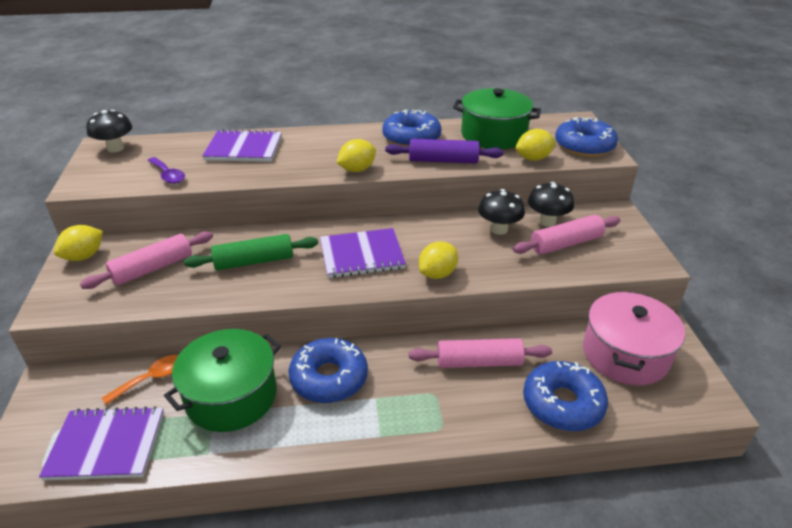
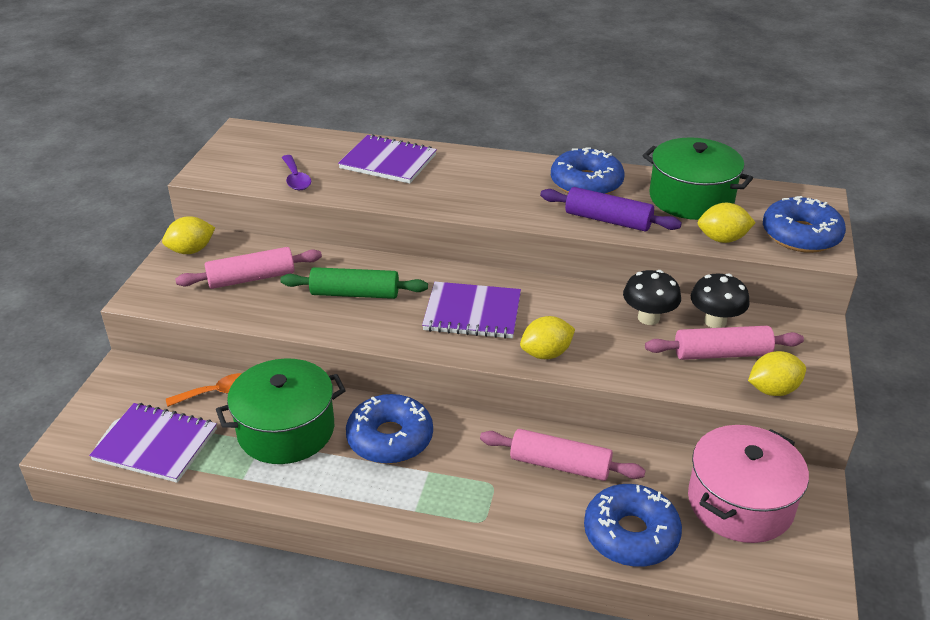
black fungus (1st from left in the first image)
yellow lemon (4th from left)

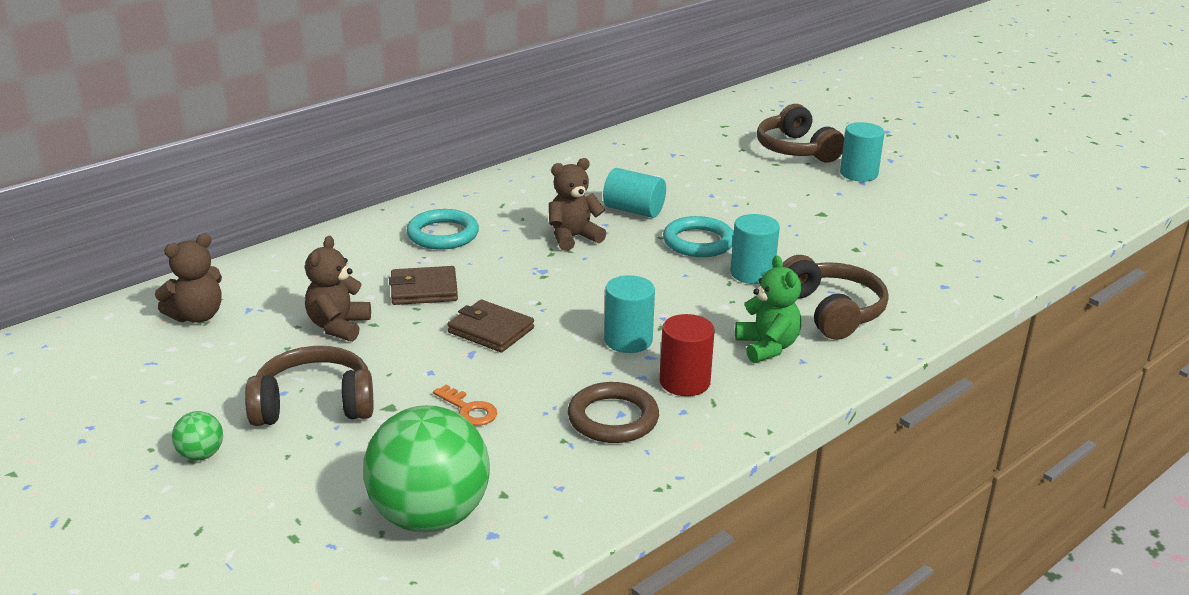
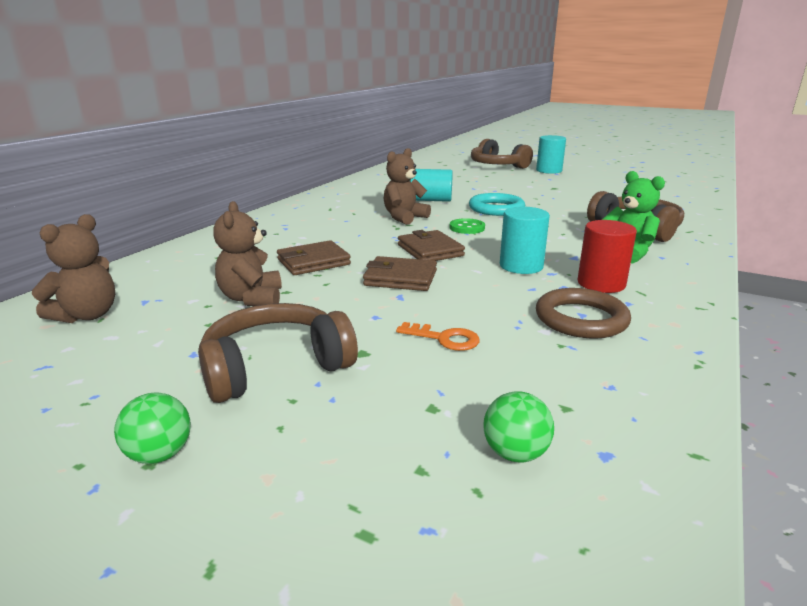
teal ring (1st from left in the first image)
teal cylinder shape (3rd from left in the first image)
dark brown billfold (3rd from left)
leaf-green button
leaf-green sphere (2nd from left)

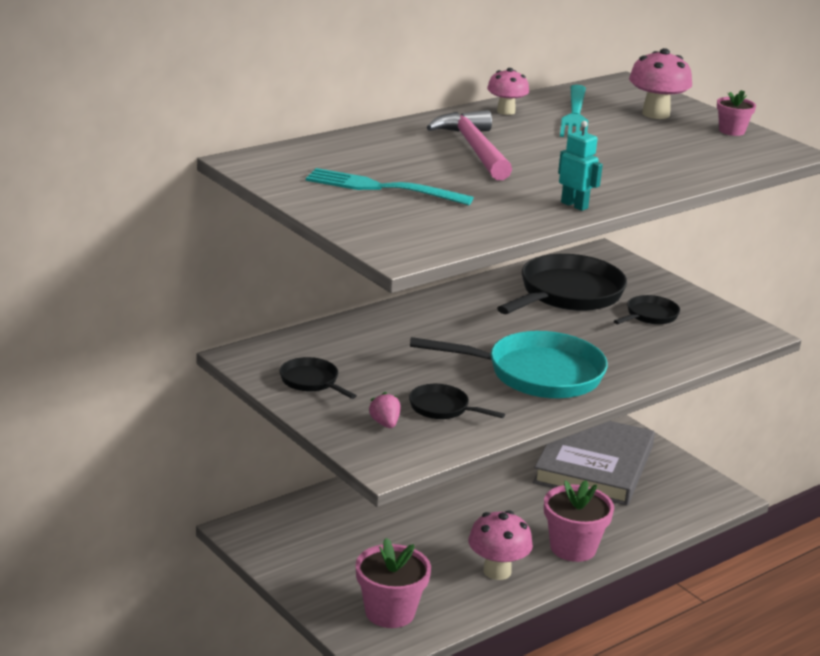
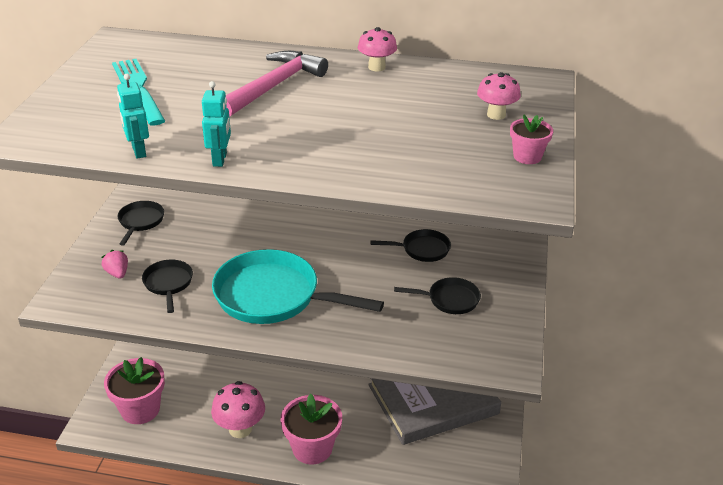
teal dinner fork (2nd from left in the first image)
teal robot figure (1st from left)
rosy strawberry
teal skillet
black skillet (3rd from left)
rosy fungus (3rd from left)

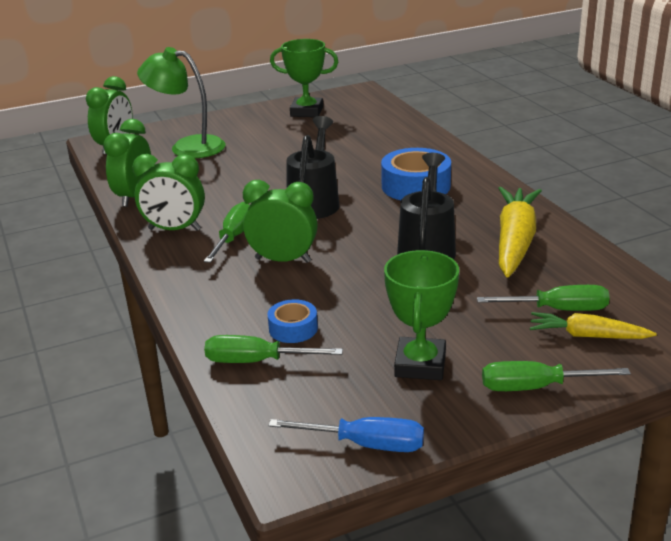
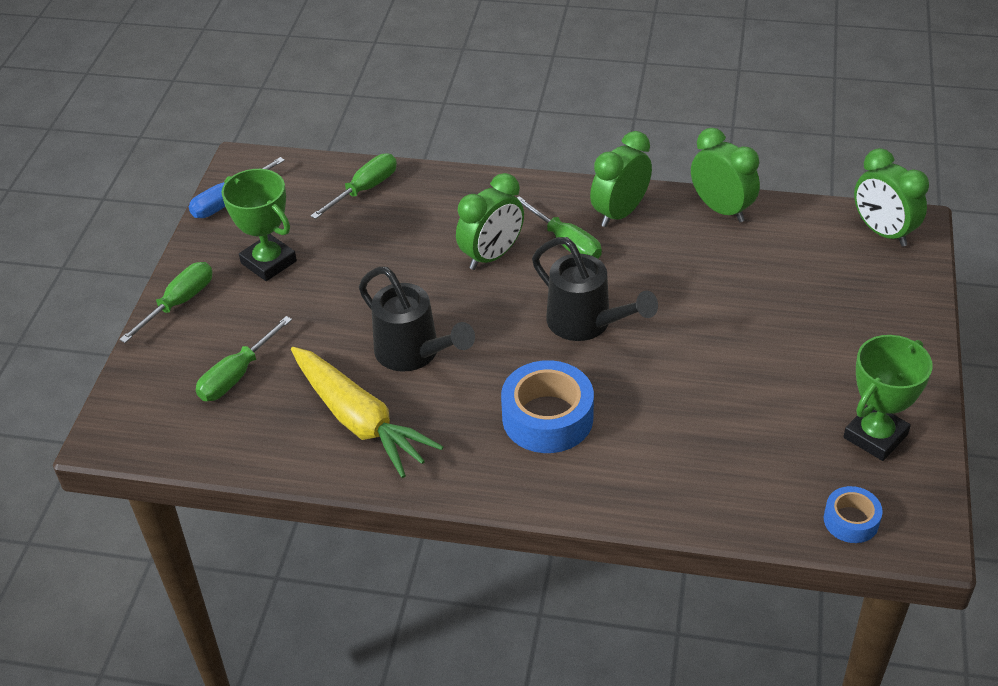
leaf-green lamp
yellow carrot (2nd from left in the first image)
royal blue sticky tape (2nd from left)

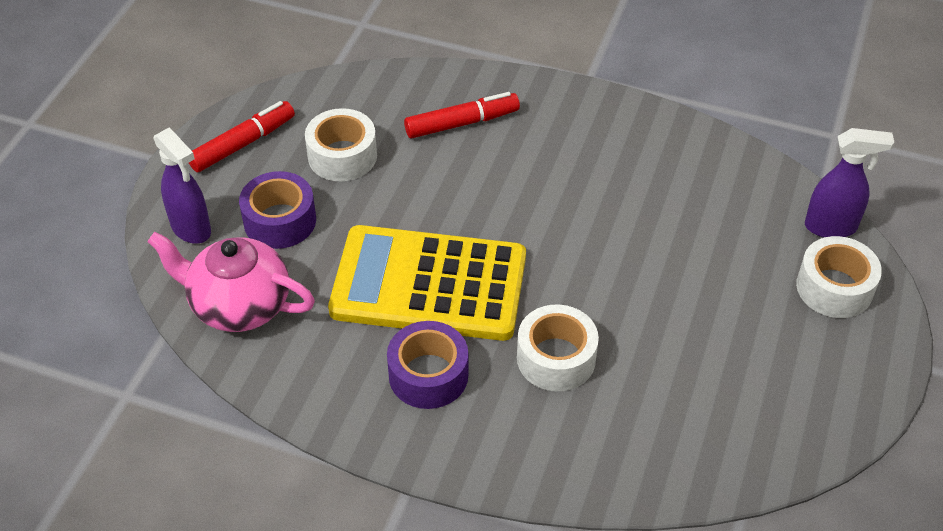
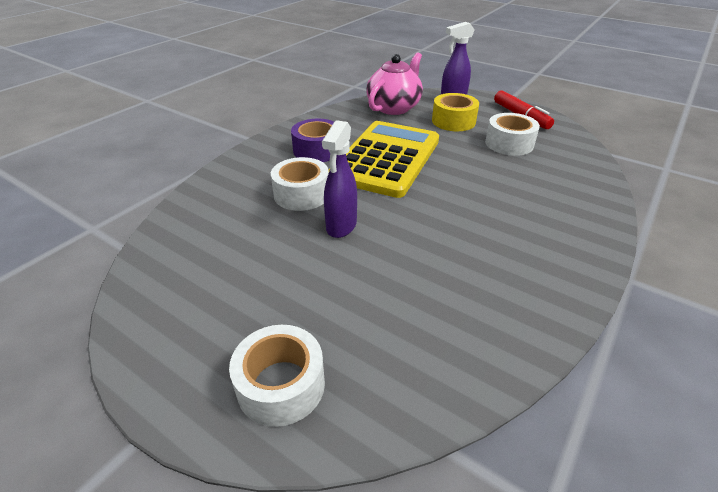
crimson marker (2nd from left in the first image)
purple sprayer (1st from left)
yellow sticky tape

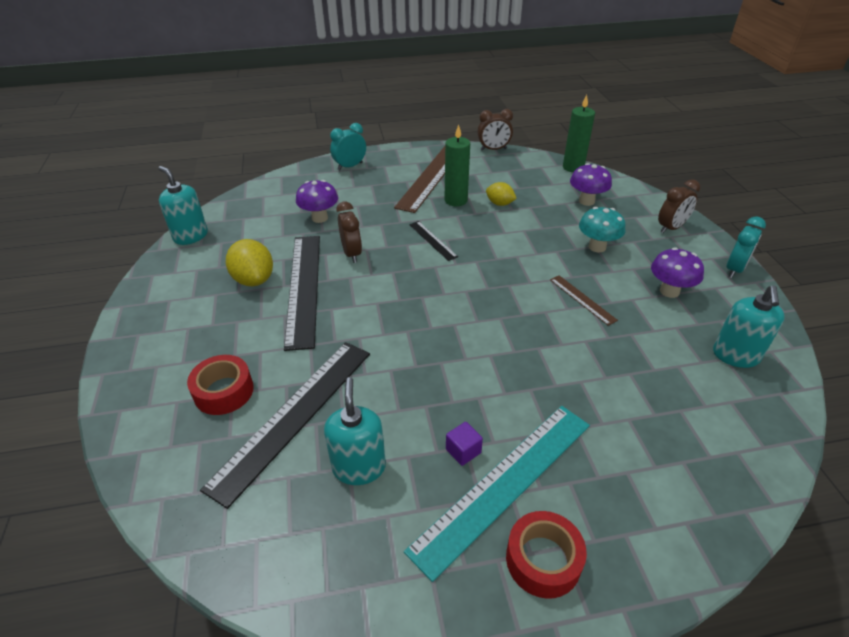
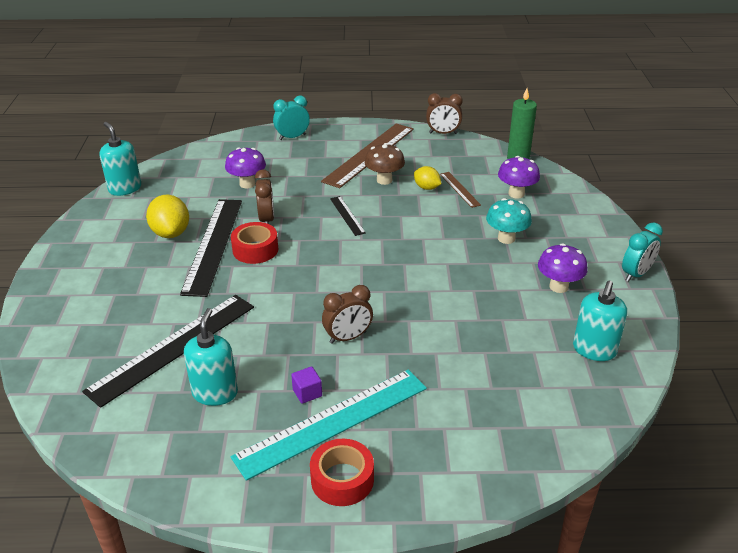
crimson sticky tape (1st from left)
dark brown ruler (2nd from left)
dark brown bedside clock (2nd from left)
dark brown fungus

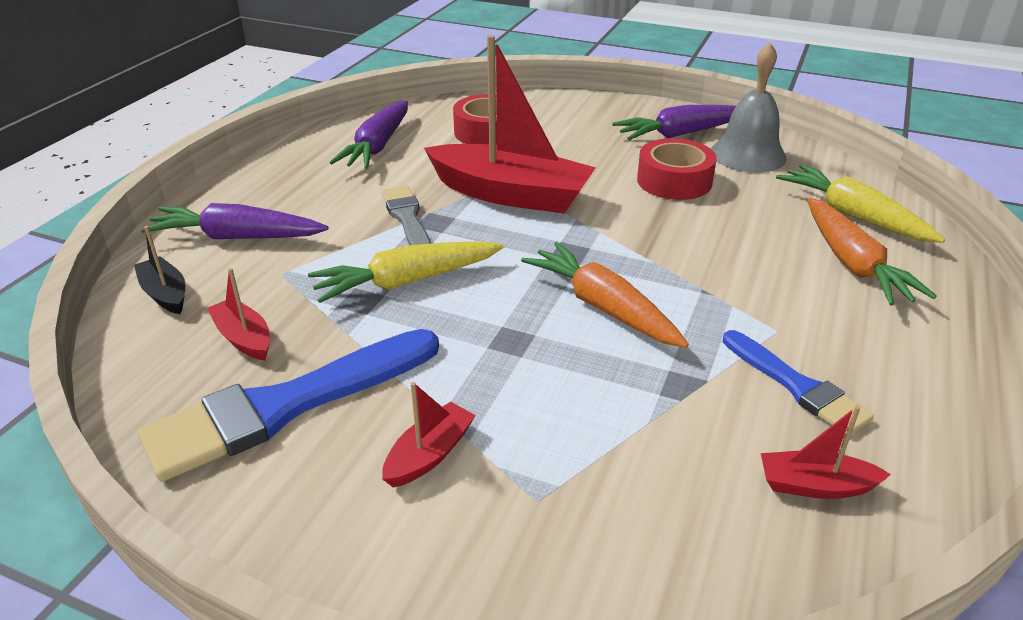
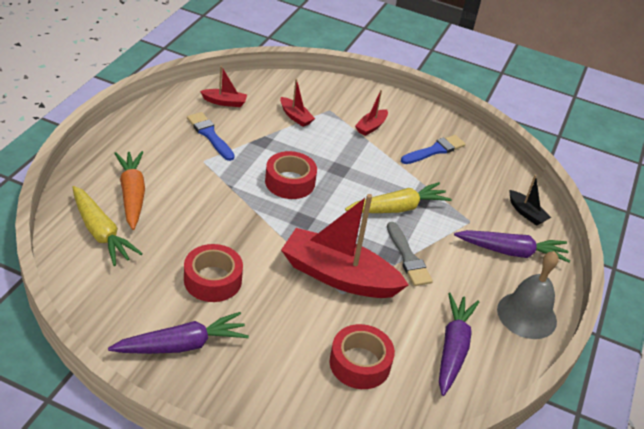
crimson sailboat (2nd from left)
ash-grey hand bell
crimson sticky tape (2nd from left)
royal blue paint brush (2nd from left)

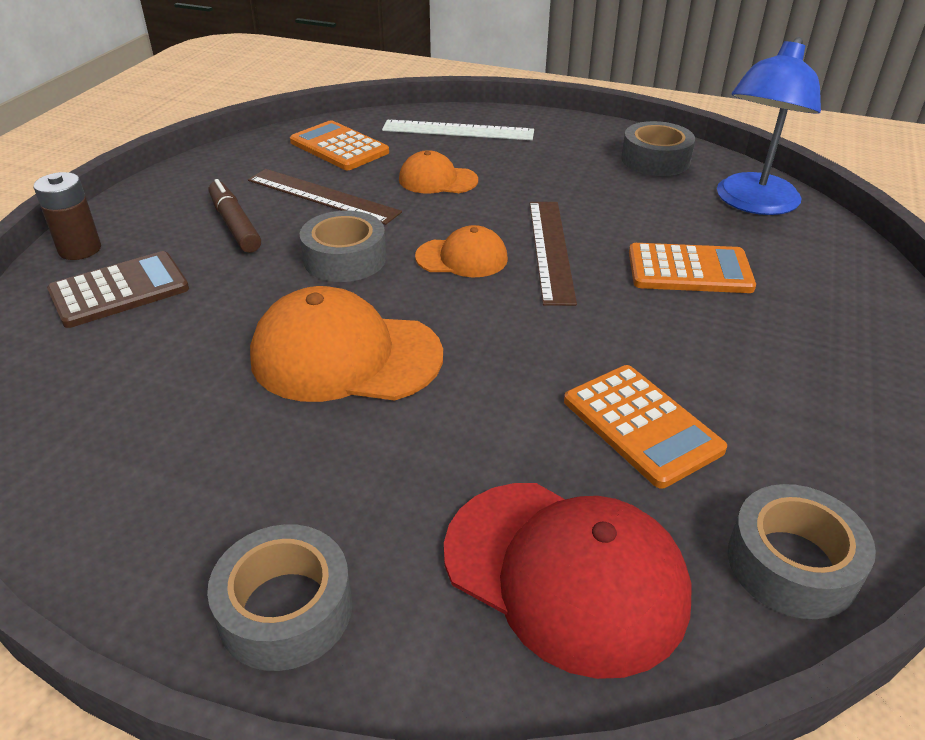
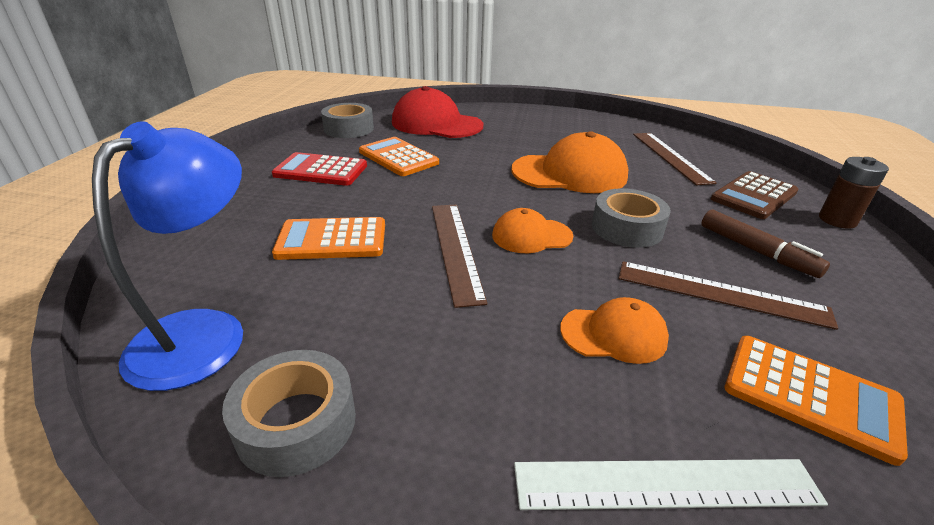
ash-grey sticky tape (1st from left in the first image)
crimson calculator
dark brown ruler (2nd from left)

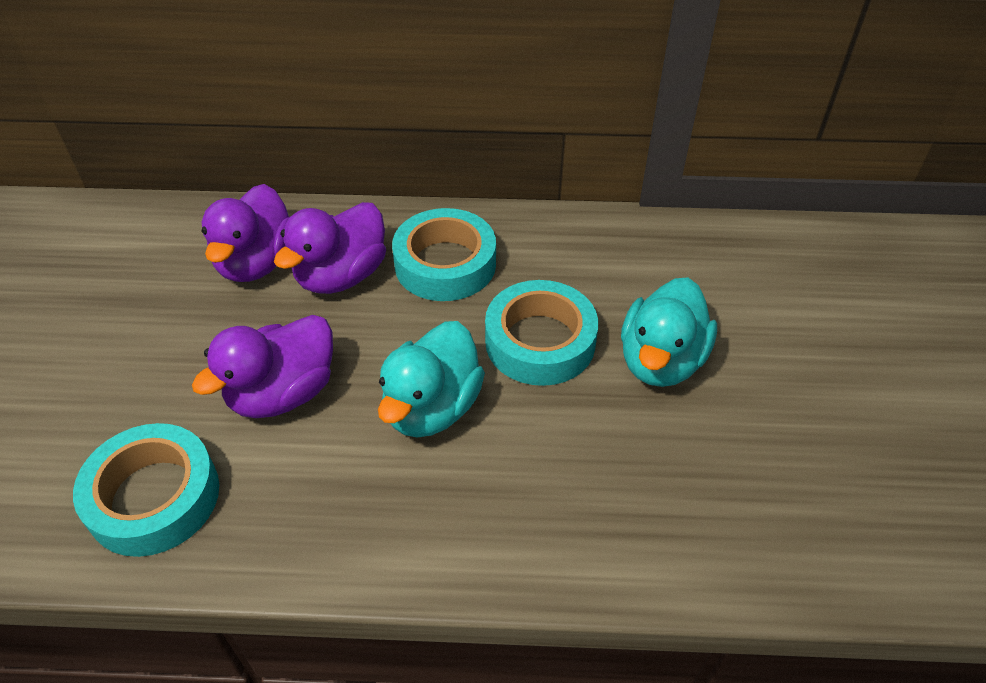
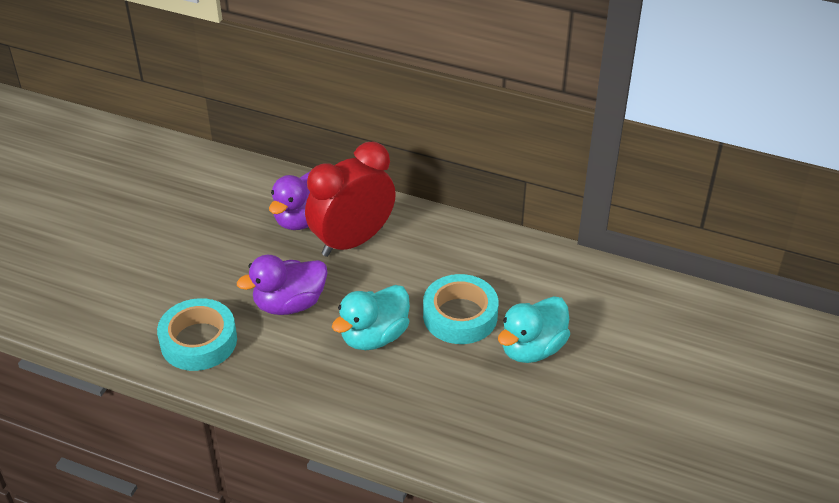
teal sticky tape (2nd from left in the first image)
crimson bedside clock

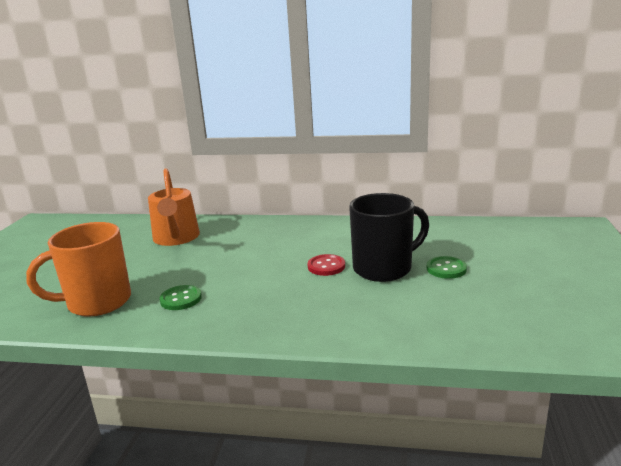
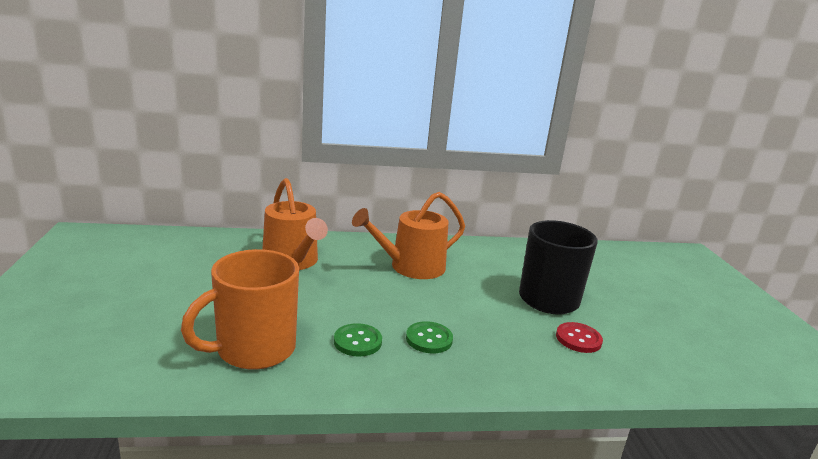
orange-coloured watering can (2nd from left)
crimson button
leaf-green button (2nd from left)

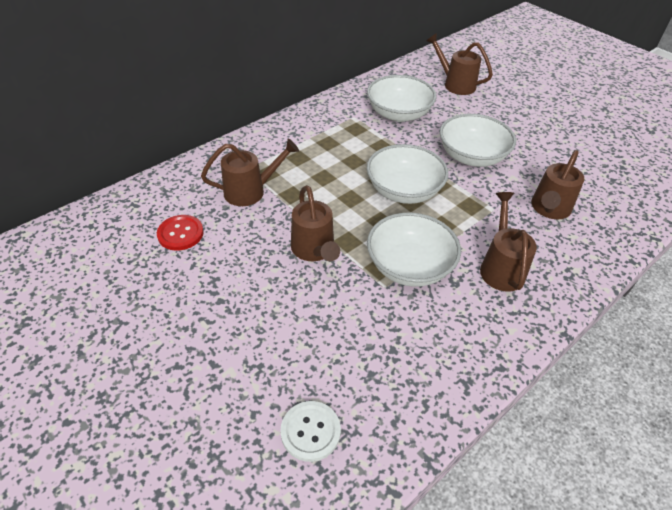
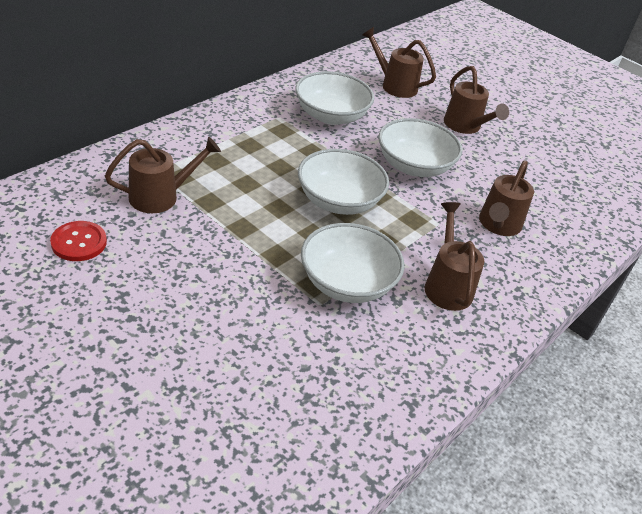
snow-white button
dark brown watering can (4th from left)

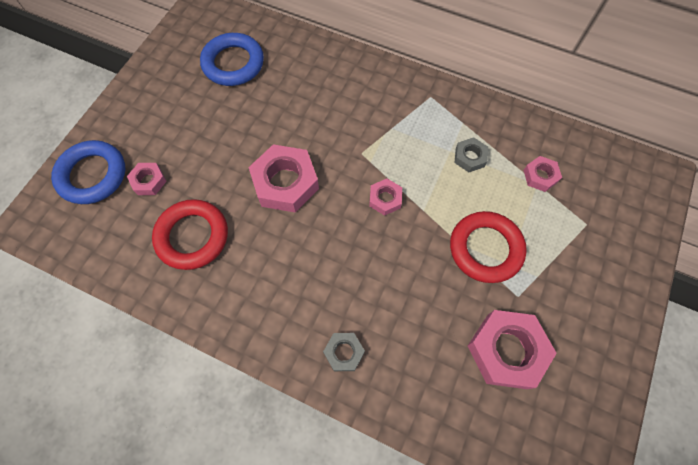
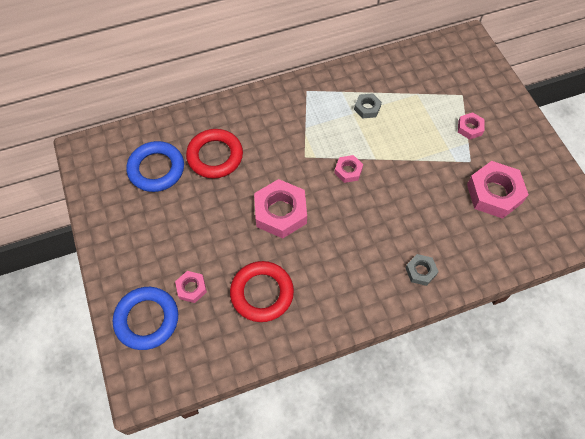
crimson ring (1st from left)
rosy hexagon nut (4th from left)

